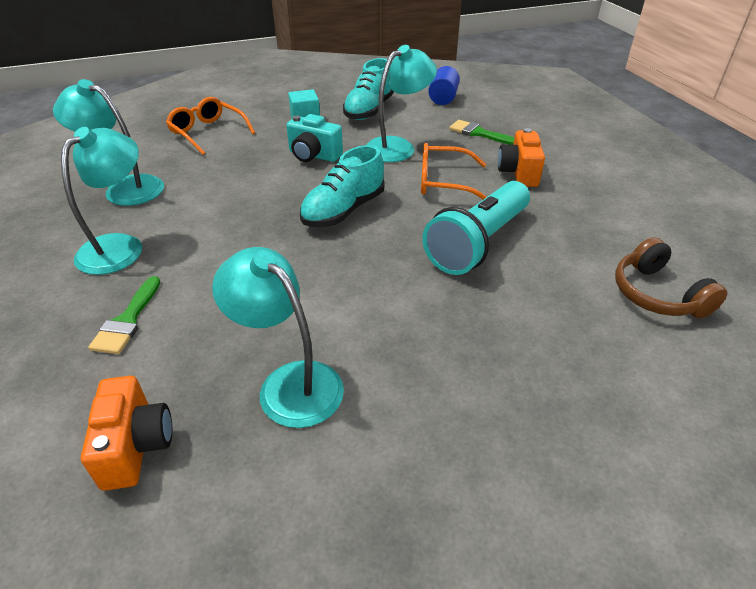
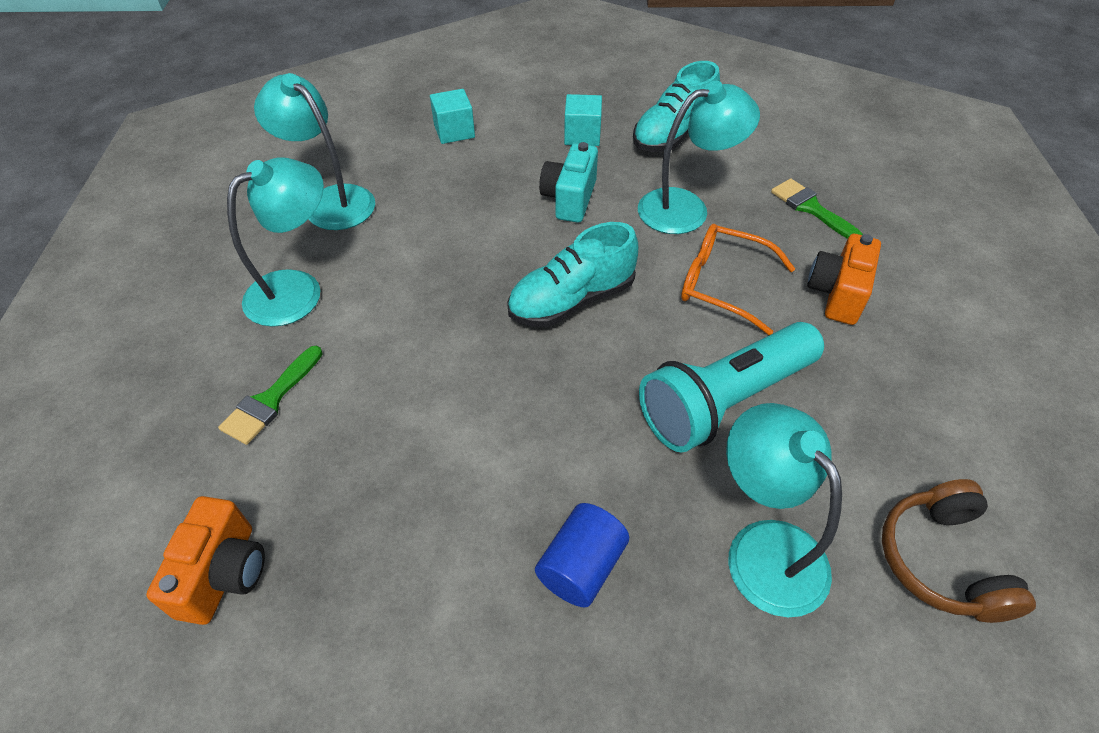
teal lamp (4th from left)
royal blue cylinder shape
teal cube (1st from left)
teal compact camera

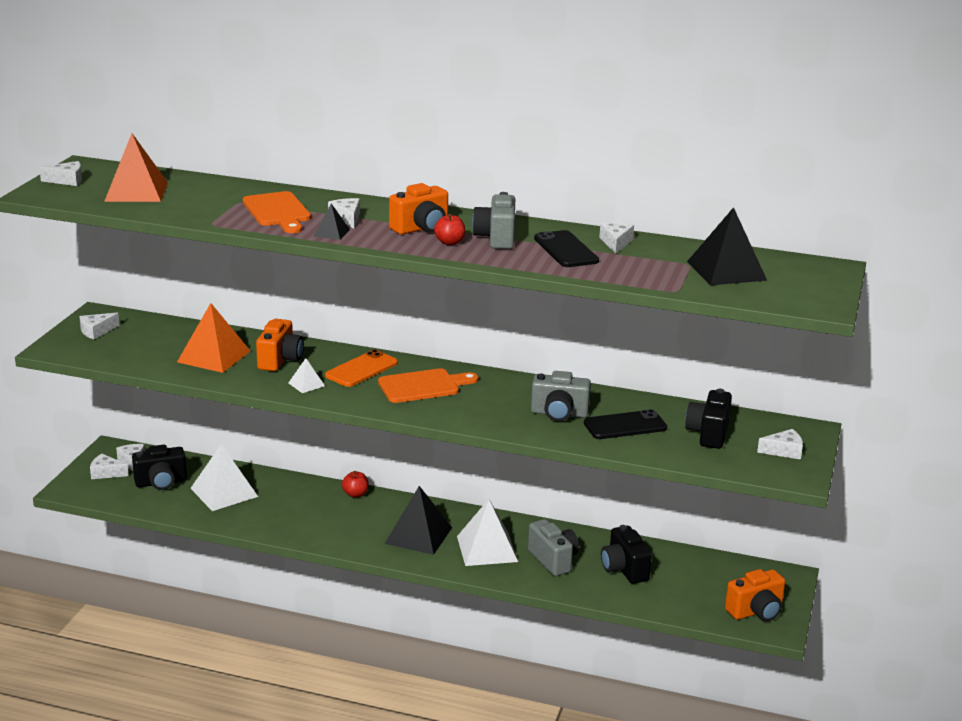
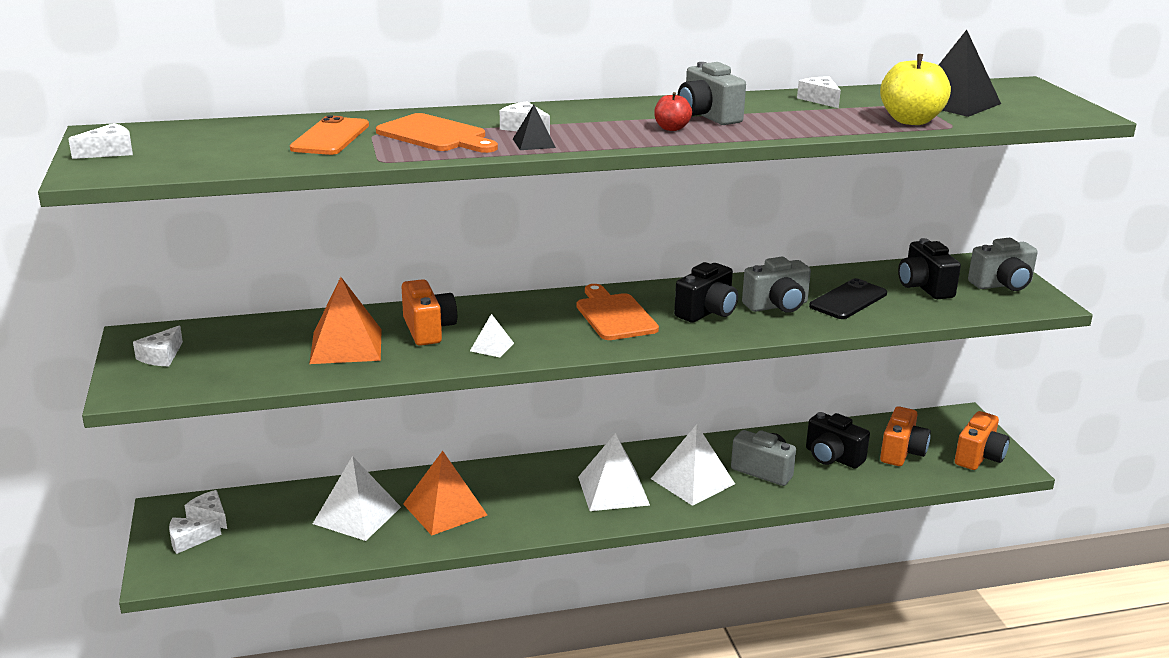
crimson apple fruit (1st from left in the first image)
black smartphone (1st from left in the first image)
yellow apple fruit
orange-coloured pyramid (2nd from left)
black compact camera (1st from left)
orange-coloured smartphone
orange-coloured compact camera (2nd from left)
ash-grey compact camera (4th from left)
snow-white pyramid (3rd from left)
orange-coloured cutting board (2nd from left)

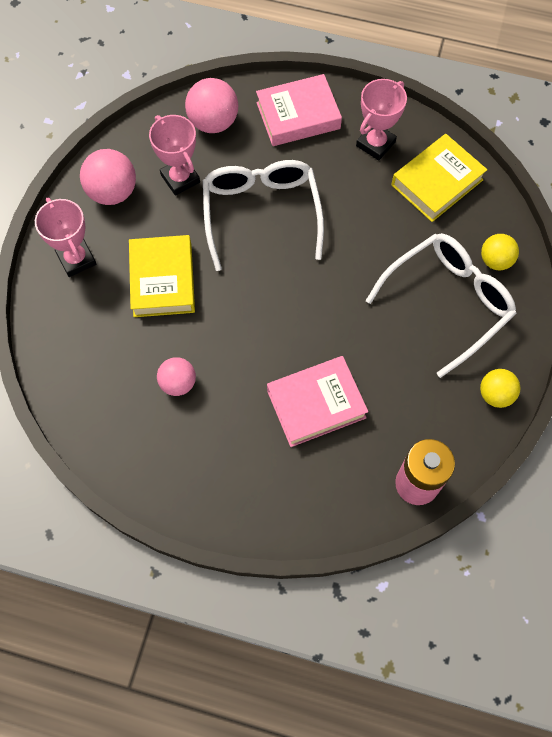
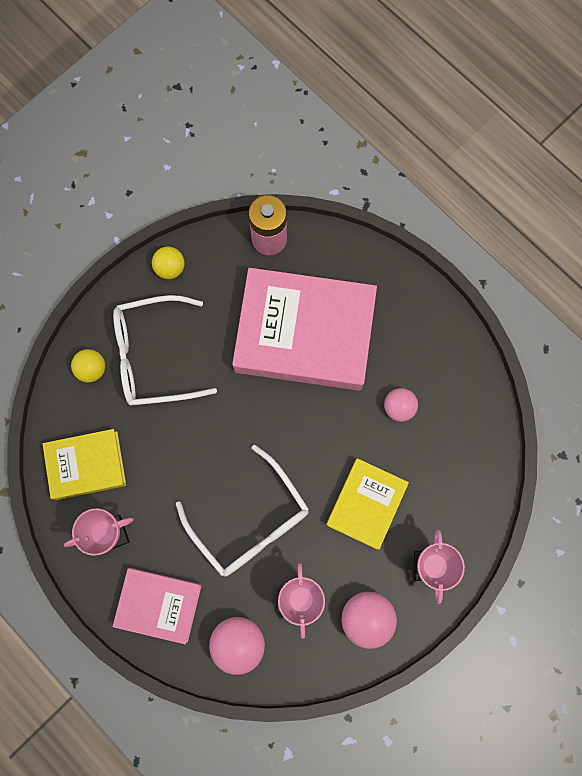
snow-white glasses (2nd from left)
rosy hardcover (2nd from left)

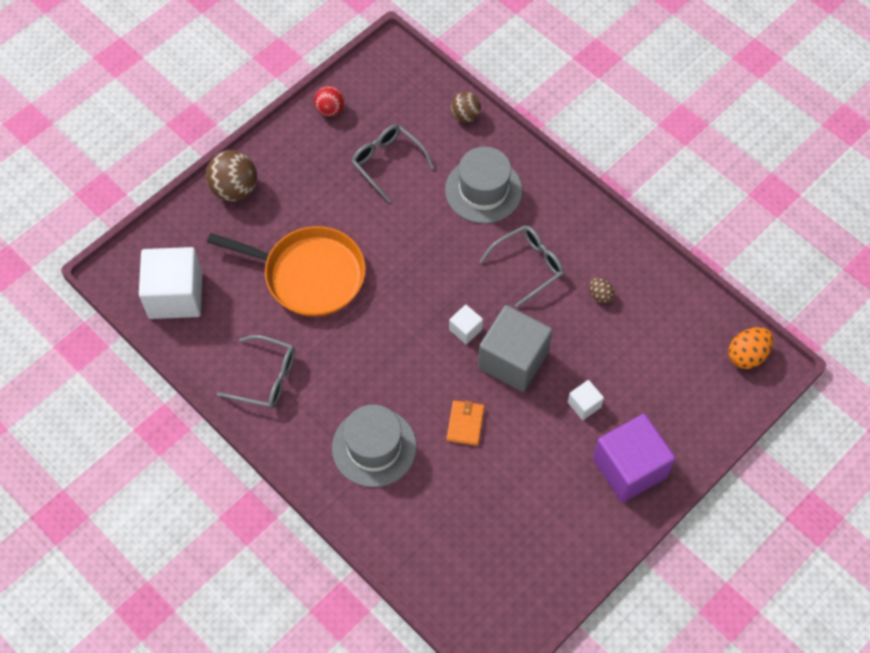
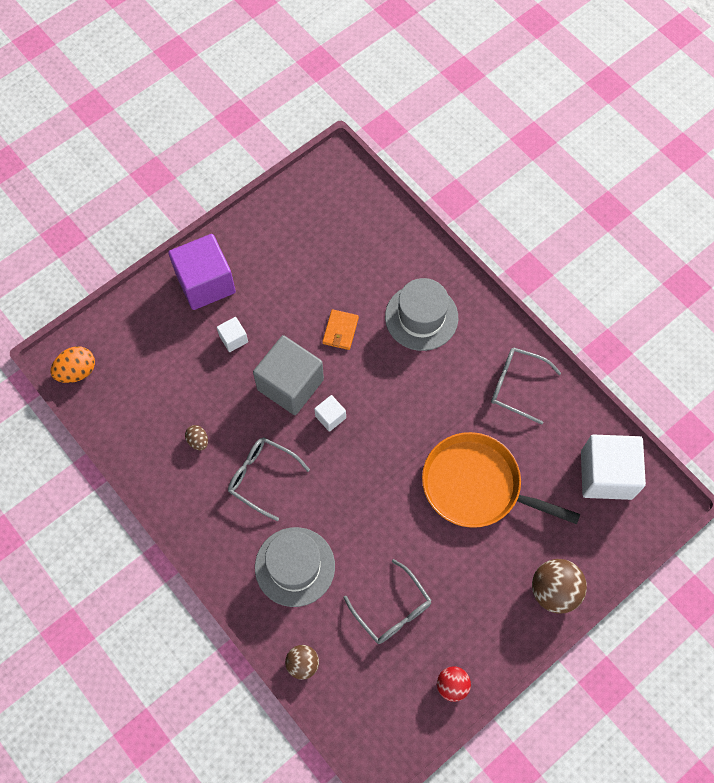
ash-grey glasses (1st from left)

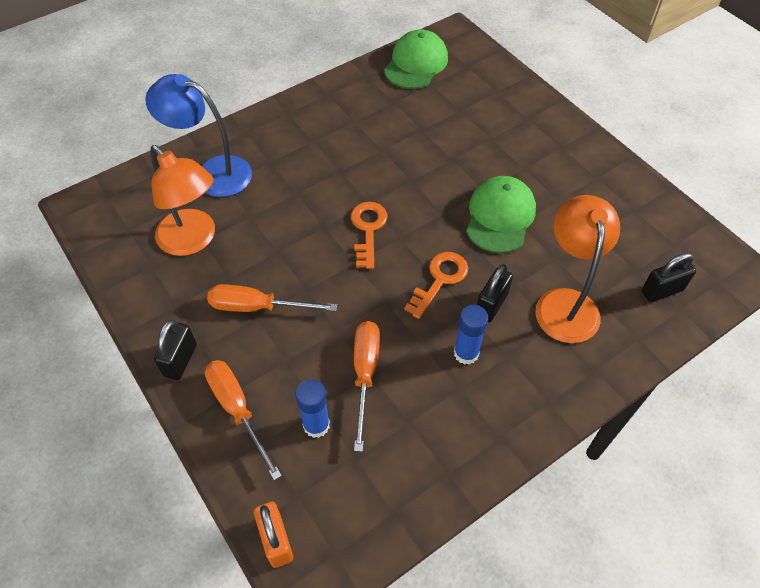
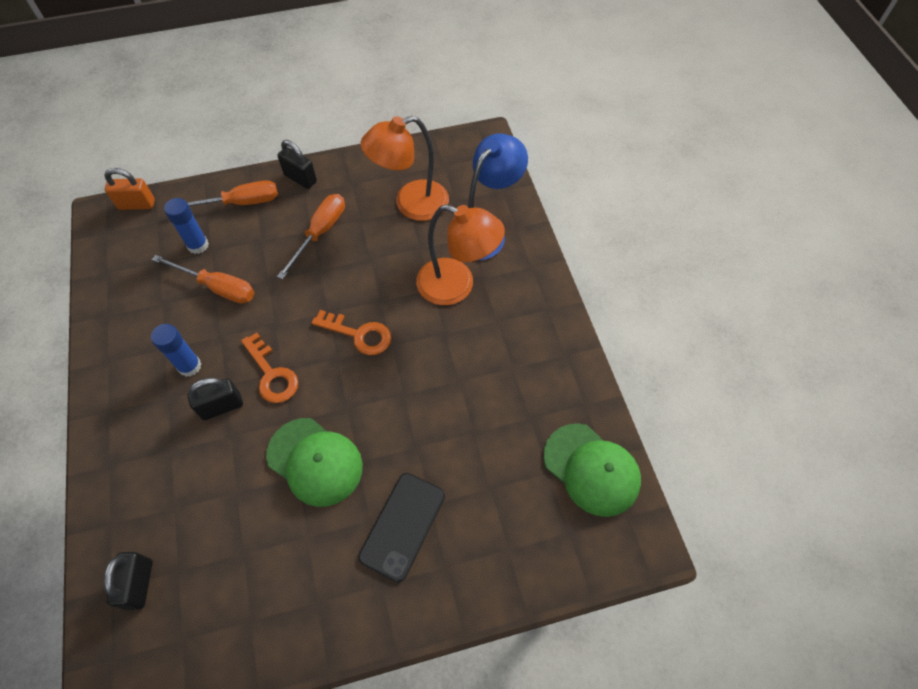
black smartphone
orange-coloured lamp (2nd from left)
black small lock (2nd from left)

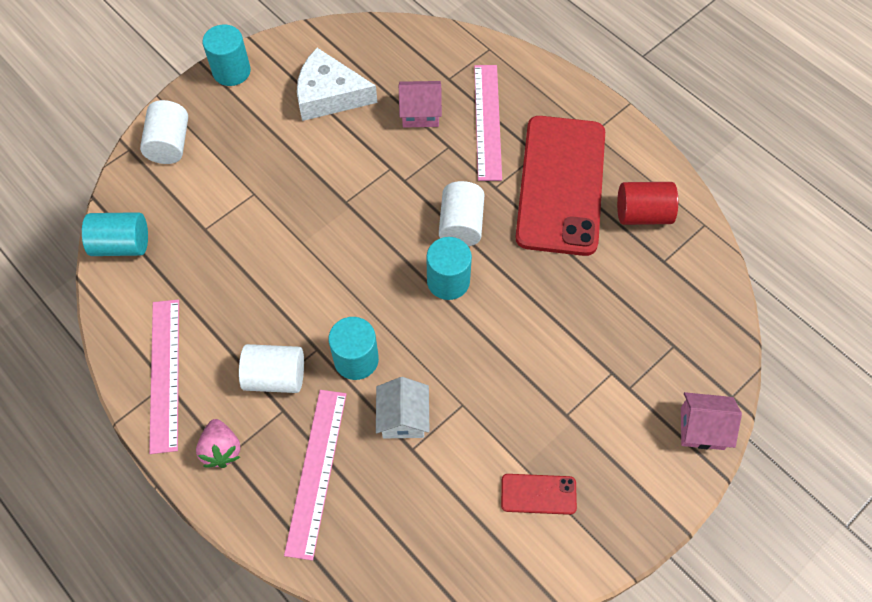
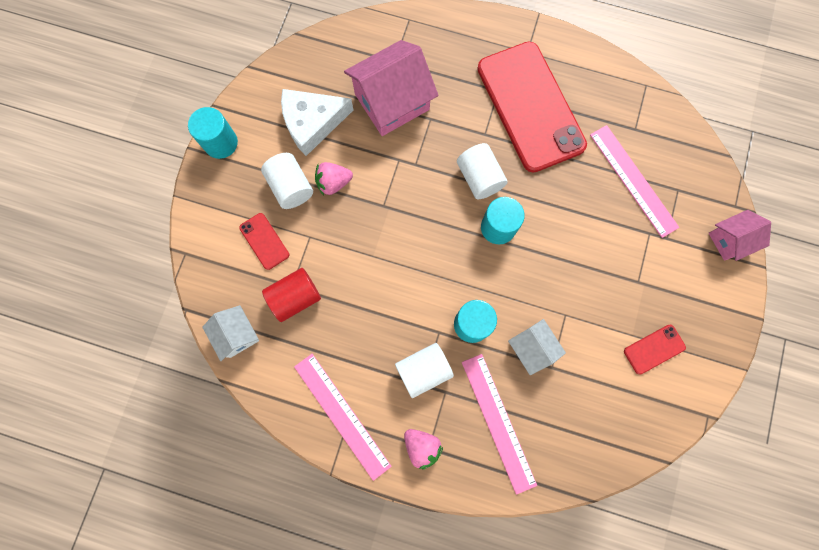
crimson smartphone (1st from left)
rosy strawberry (1st from left)
snow-white cylinder shape (1st from left)
rosy ruler (3rd from left)
crimson cylinder shape
snow-white toy house (1st from left)
rosy toy house (1st from left)

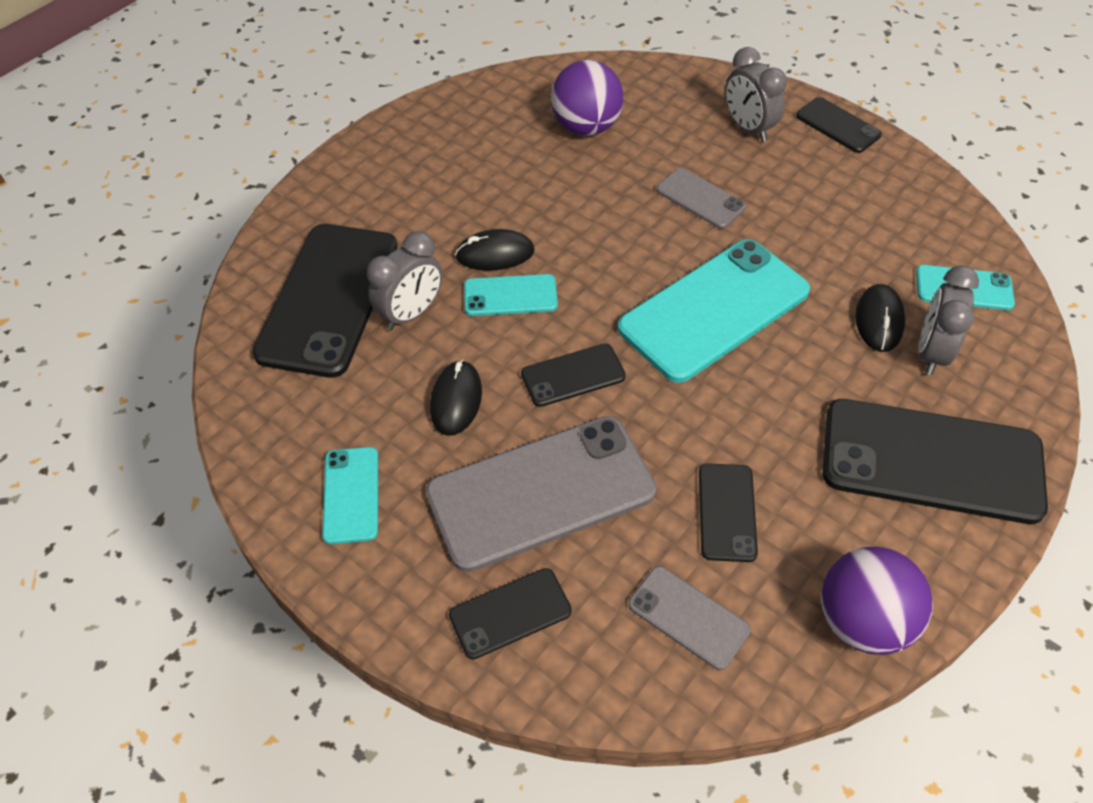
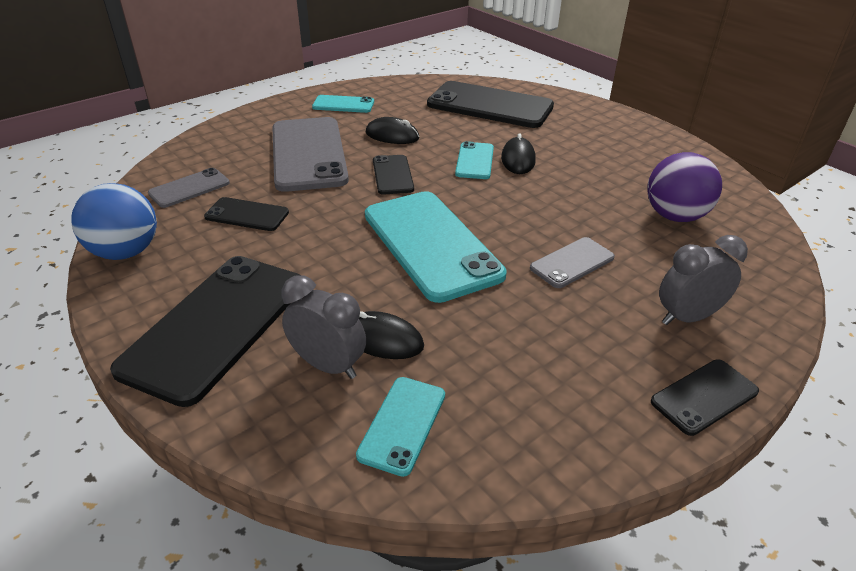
ash-grey bedside clock (1st from left in the first image)
black smartphone (2nd from left in the first image)
royal blue sphere

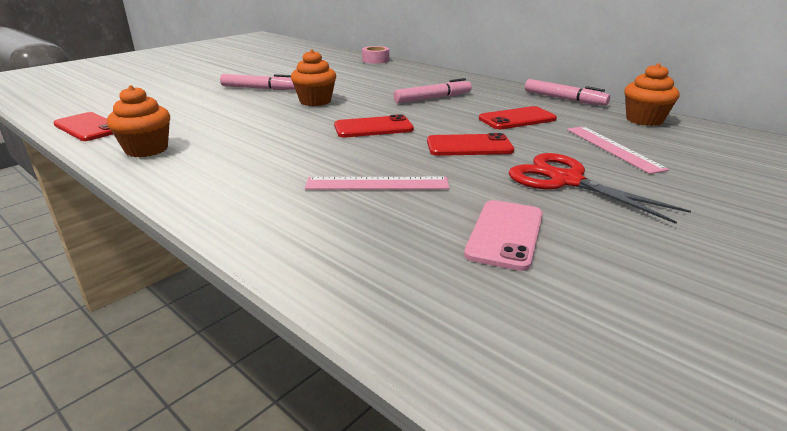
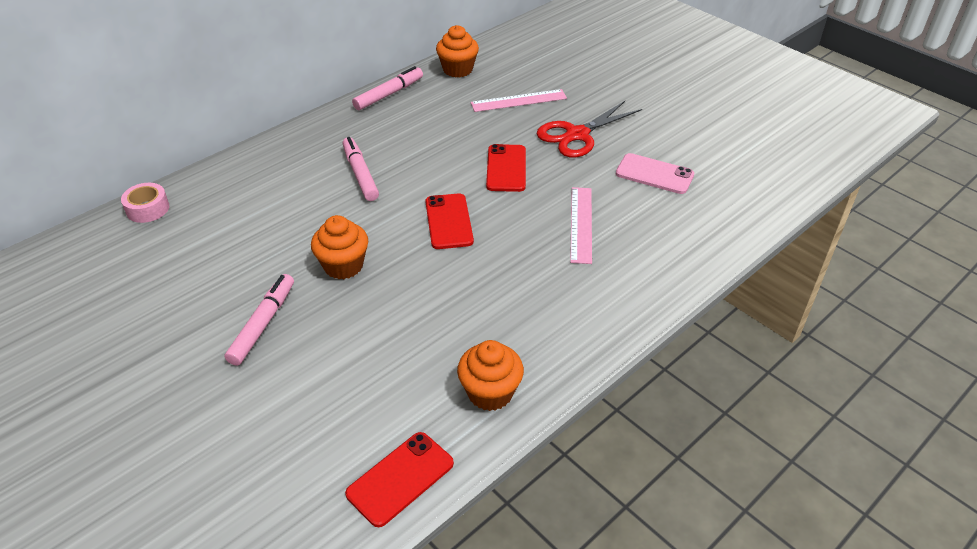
crimson smartphone (4th from left in the first image)

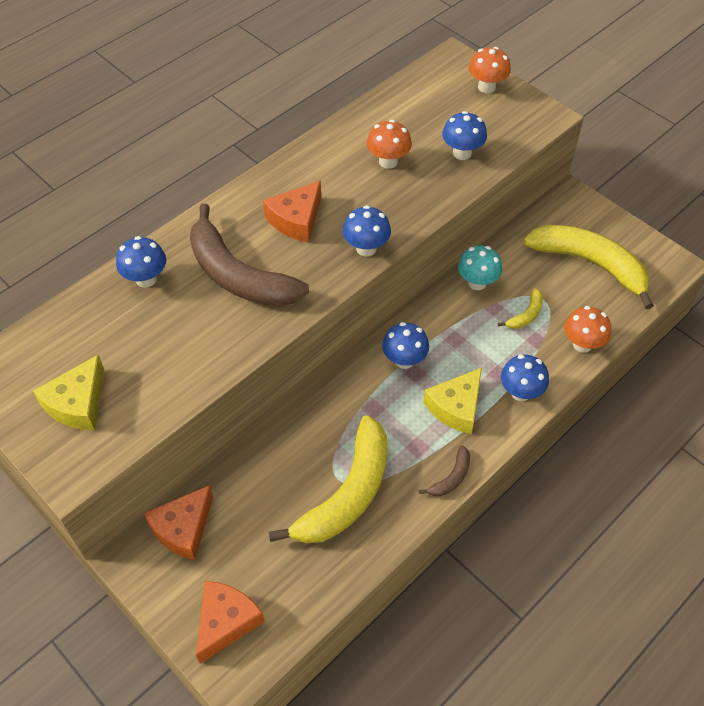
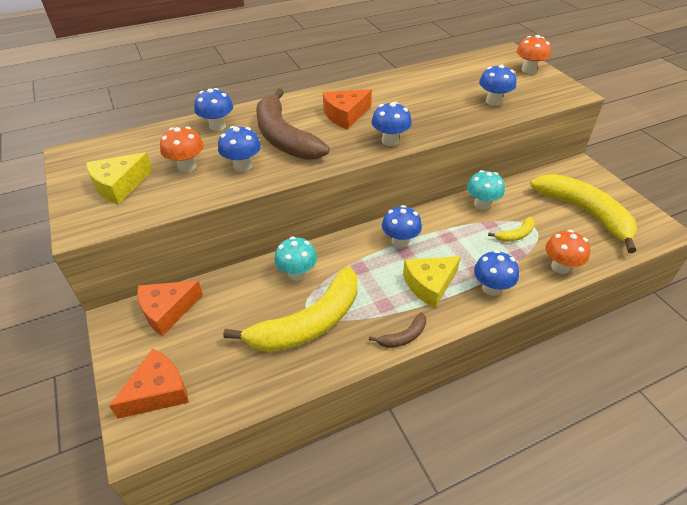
royal blue fungus (2nd from left)
teal fungus (1st from left)
orange-coloured fungus (1st from left)

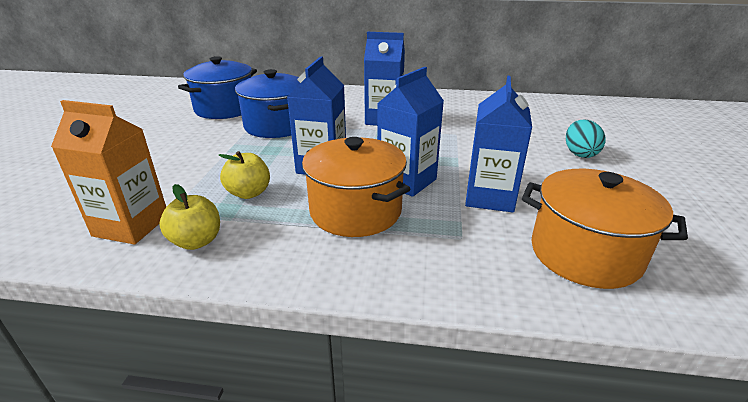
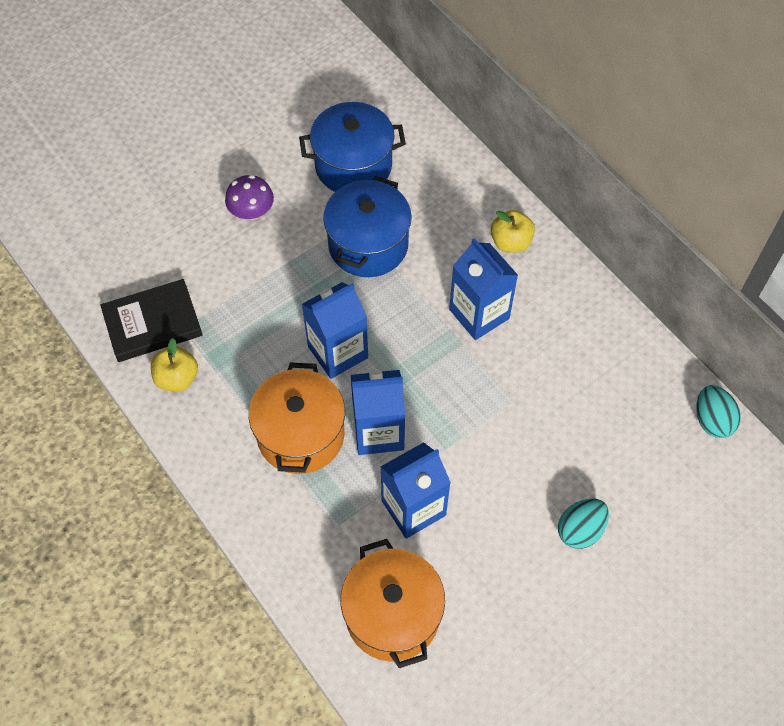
purple fungus
teal toy egg (2nd from left)
yellow apple fruit (2nd from left)
black hardcover

